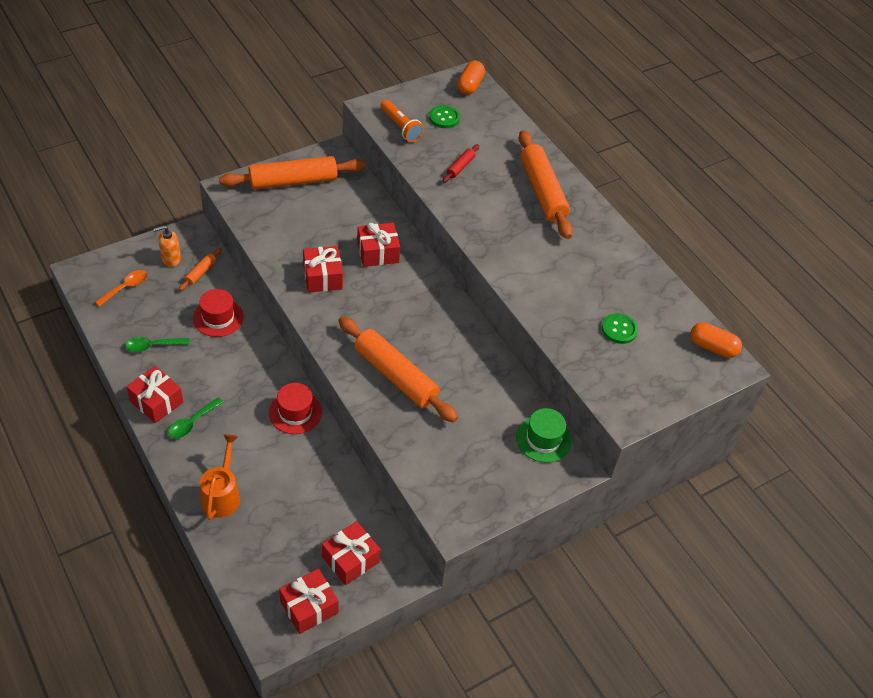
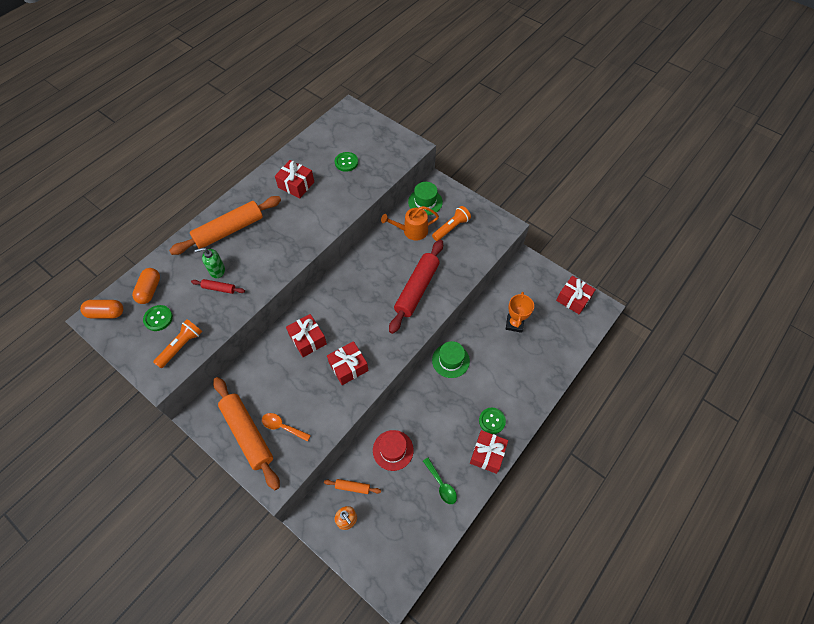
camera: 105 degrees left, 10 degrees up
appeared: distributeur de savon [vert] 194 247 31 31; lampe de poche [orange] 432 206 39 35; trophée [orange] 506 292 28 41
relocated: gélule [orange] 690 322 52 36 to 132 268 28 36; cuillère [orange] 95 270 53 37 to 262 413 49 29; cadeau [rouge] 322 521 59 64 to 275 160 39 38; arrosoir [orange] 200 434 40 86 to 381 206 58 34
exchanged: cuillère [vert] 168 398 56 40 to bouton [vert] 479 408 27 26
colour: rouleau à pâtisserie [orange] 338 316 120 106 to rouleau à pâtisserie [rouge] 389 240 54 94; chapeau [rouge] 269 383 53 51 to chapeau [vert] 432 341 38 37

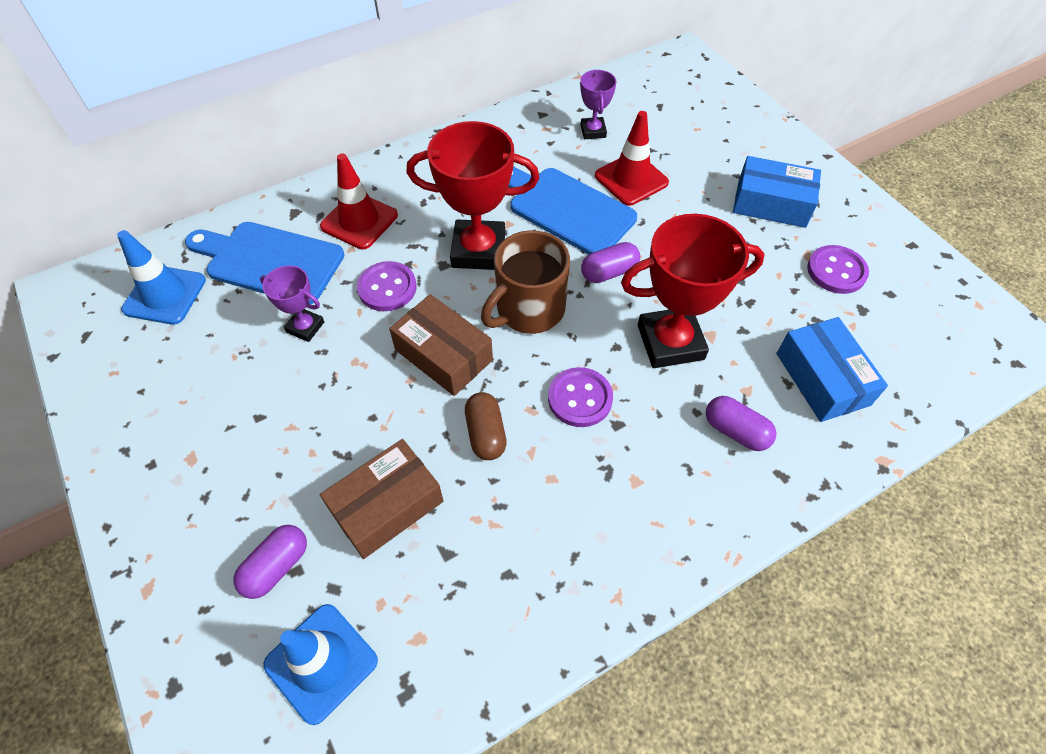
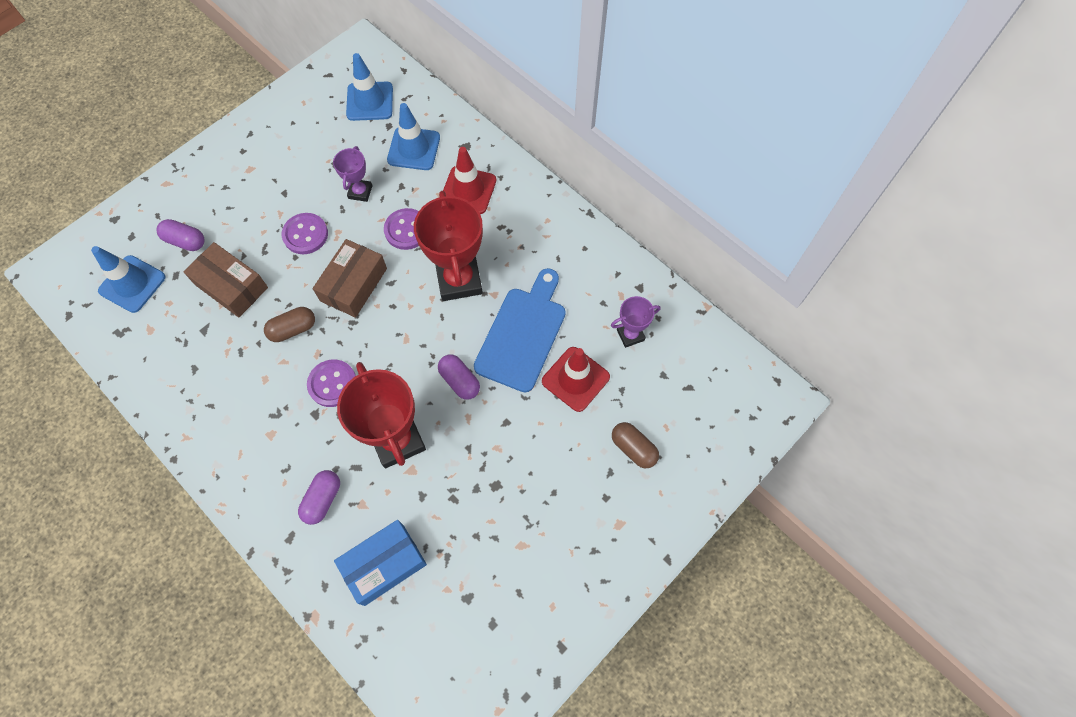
camera: 75 degrees right, 10 degrees up
missing: tasse [marron] 481 230 89 104; boîte [bleu] 733 156 88 72
appeared: gélule [marron] 612 422 47 46
relocated: bouton [violet] 807 245 62 49 to 282 213 46 41
exchanged: planche à découper [bleu] 185 222 160 82 to cône de chantier [bleu] 387 103 53 67

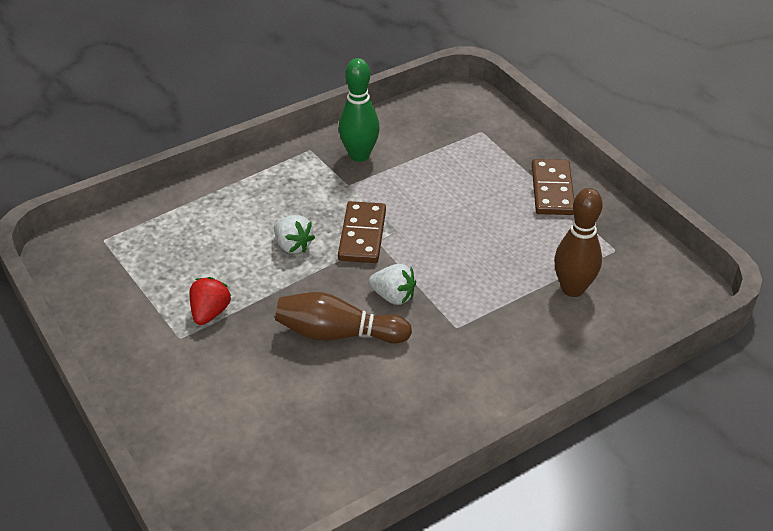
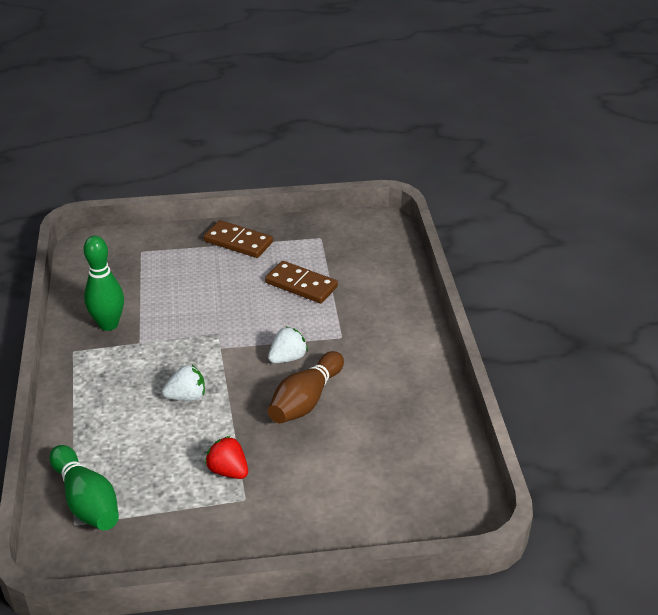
camera: 65 degrees left, 5 degrees down
missing: quille [marron] 554 188 49 109
appeared: quille [vert] 49 445 70 85
relocated: domino [marron] 338 201 48 62 to 265 261 73 42

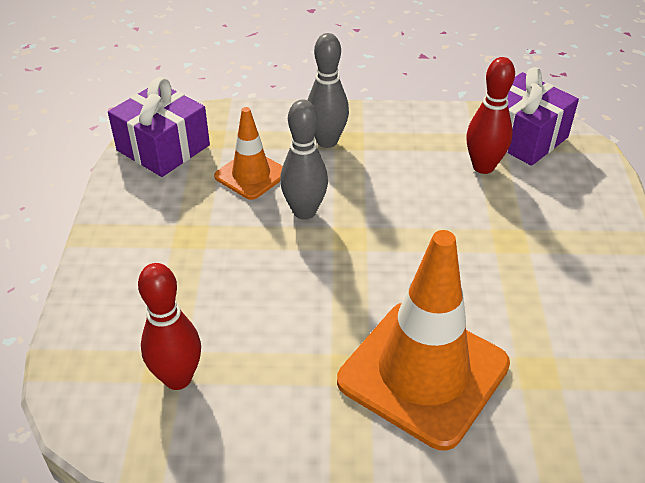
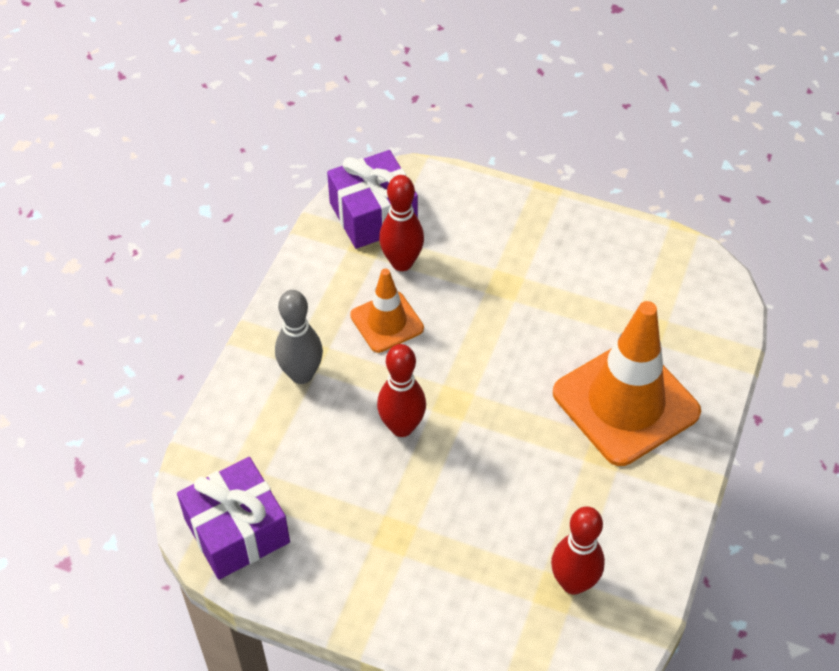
camera: 70 degrees left, 10 degrees up
relocated: cône de chantier [orange] 214 107 69 93 to 350 268 74 85
colour: quille [gris] 280 99 48 121 to quille [rouge] 377 344 49 93

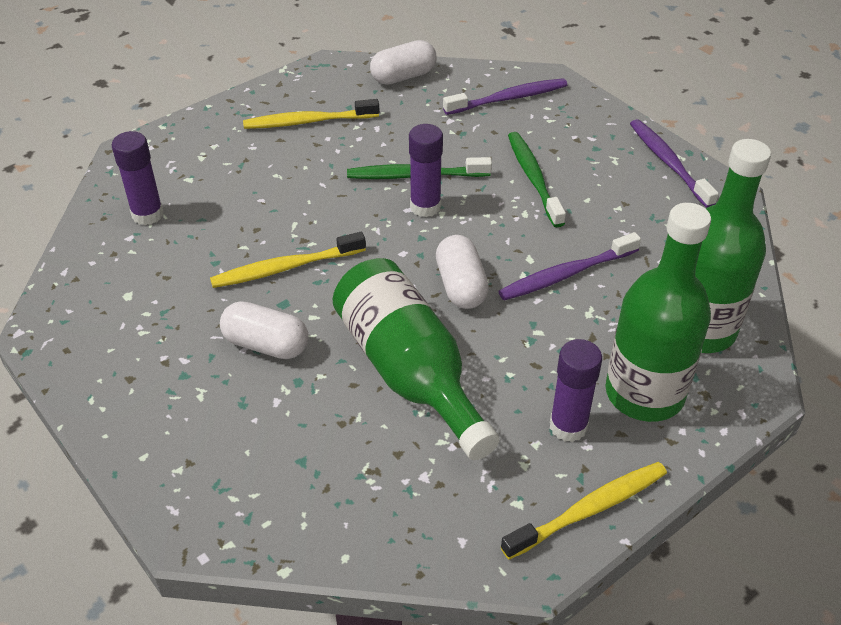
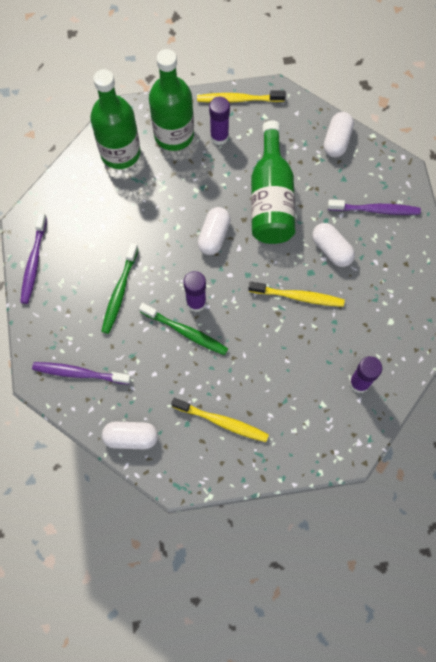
camera: 150 degrees left, 25 degrees up
appeared: gélule [blanc] 324 112 30 46
relocated: brosse à dents [violet] 498 232 143 69 to 328 200 93 15

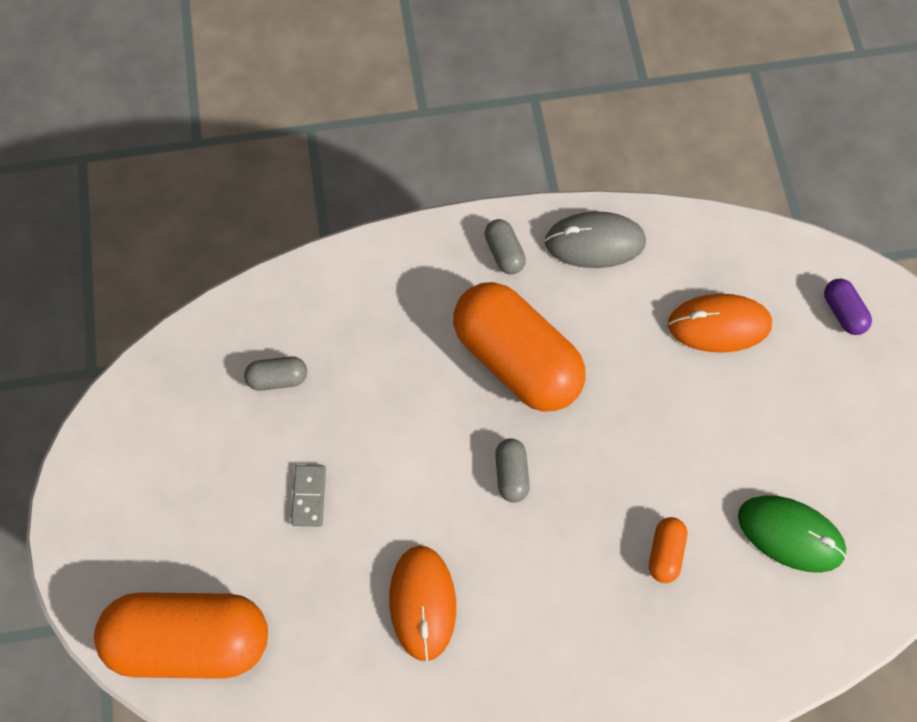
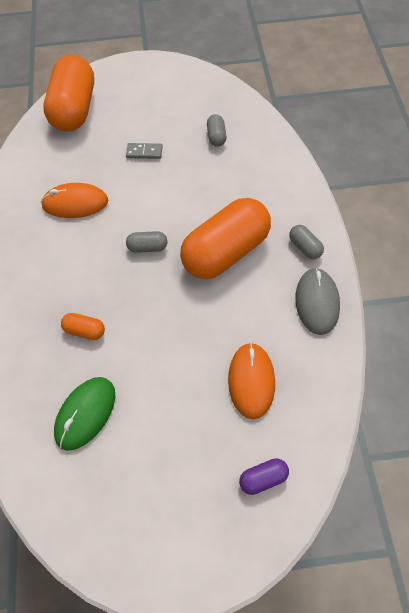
camera: 95 degrees right, 10 degrees down
spun: gélule [gris] 485 219 41 55 = 289 225 35 34 75 degrees clockwise

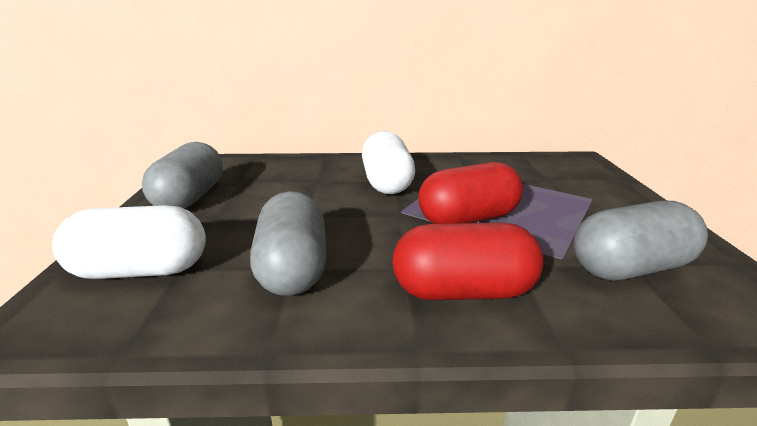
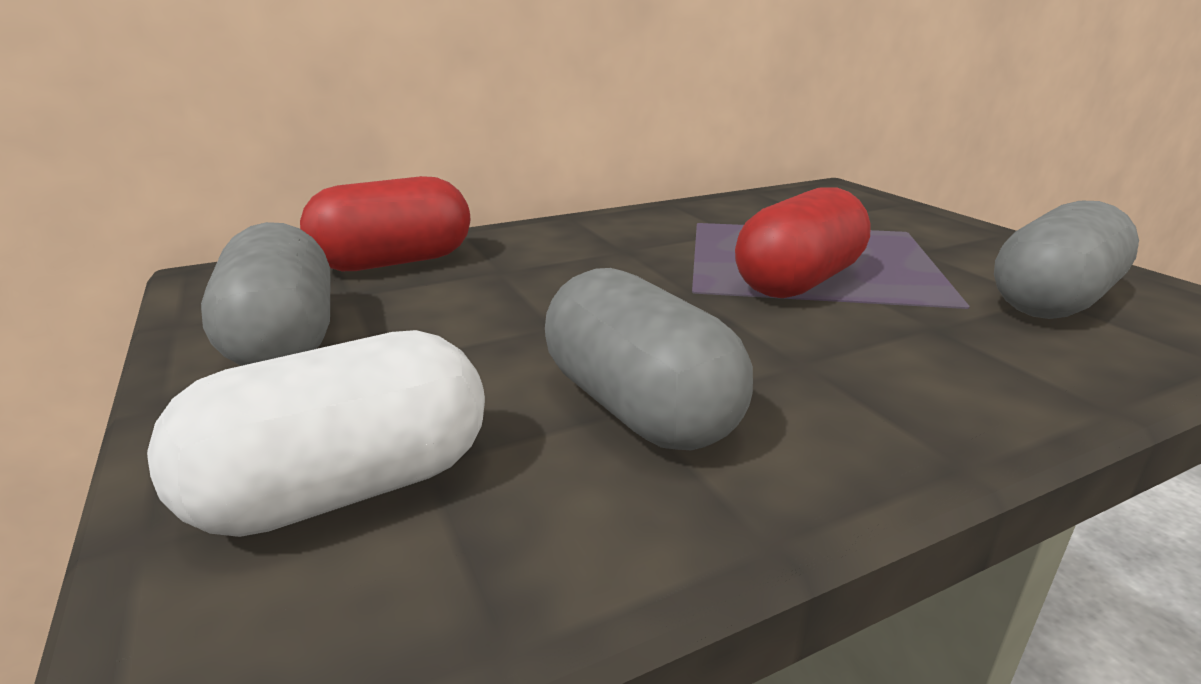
camera: 25 degrees left, 0 degrees up
missing: gélule [blanc] 362 131 53 63
relocated: gélule [rouge] 392 223 152 77 to 300 176 170 95

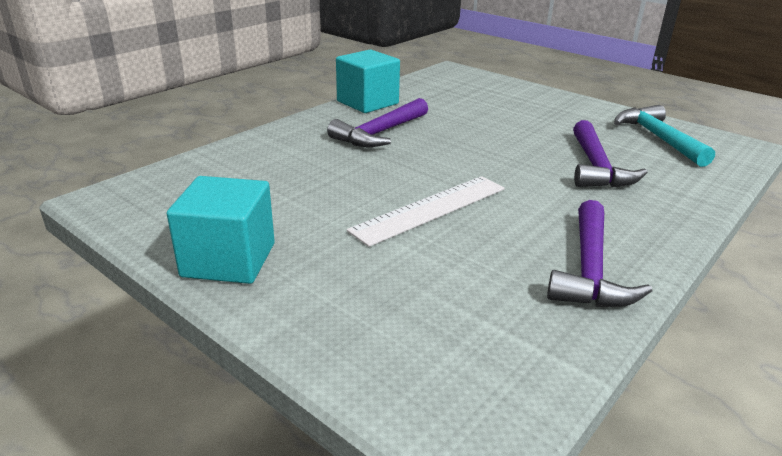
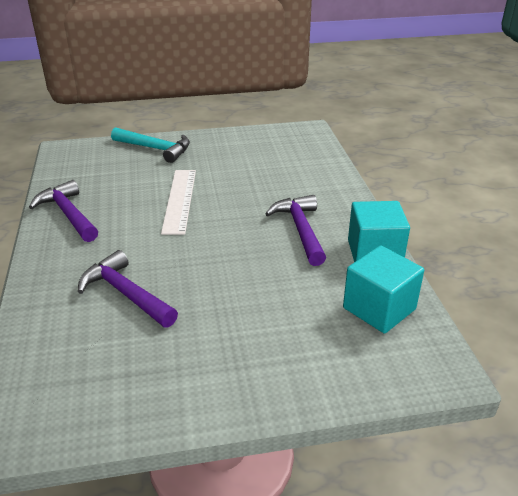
camera: 130 degrees right, 5 degrees up
relocated: marteau [turquoise] 614 105 101 62 to 111 127 79 36; cube [turquoise] 167 176 108 108 to 343 245 81 89

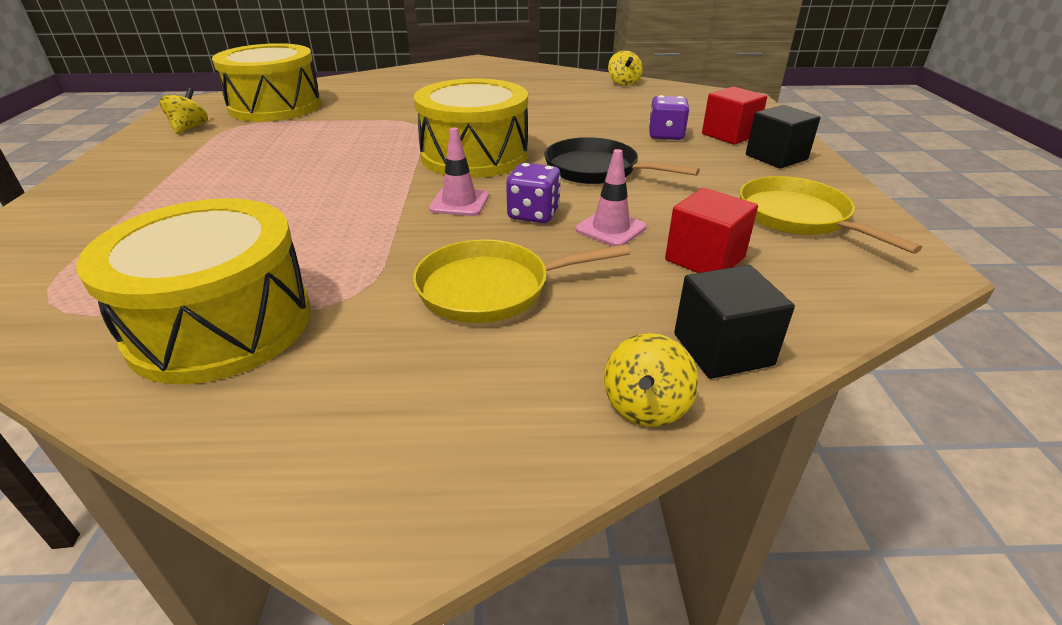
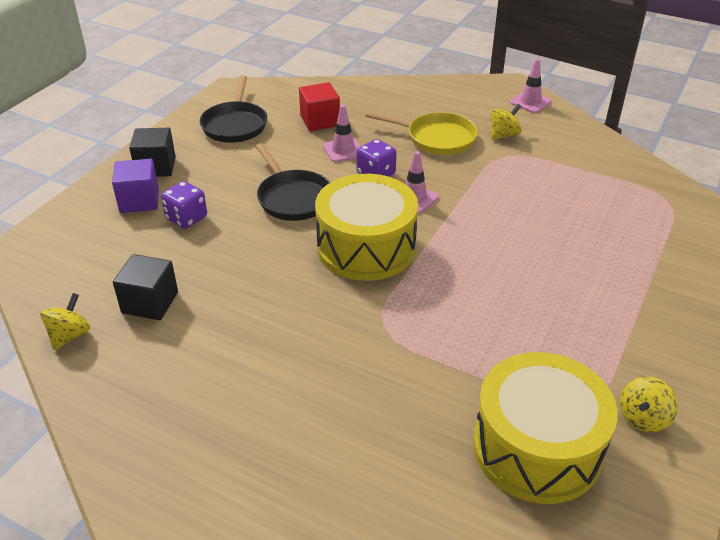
camera: 150 degrees left, 5 degrees up
missing: tambour [jaune] 76 198 235 186
appeared: cône de chantier [rose] 510 59 41 54
relocated: cube [noir] 674 265 121 114 to 113 254 65 66; toupie [jaune] 604 333 95 94 to 491 104 30 36
colour: cube [rouge] 702 86 65 59 to cube [violet] 112 159 47 54; poêle [jaune] 740 176 182 78 to poêle [noir] 199 75 68 68

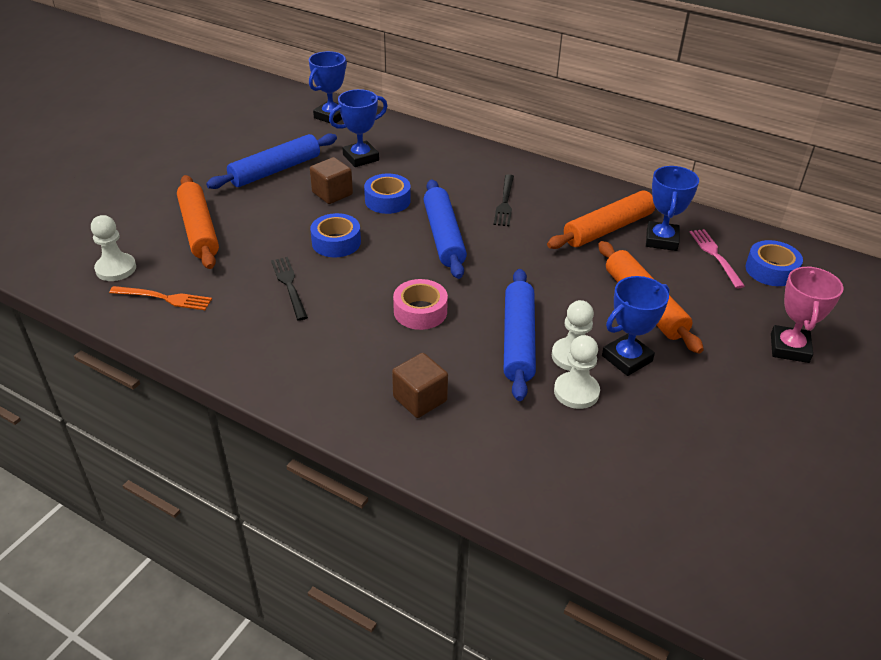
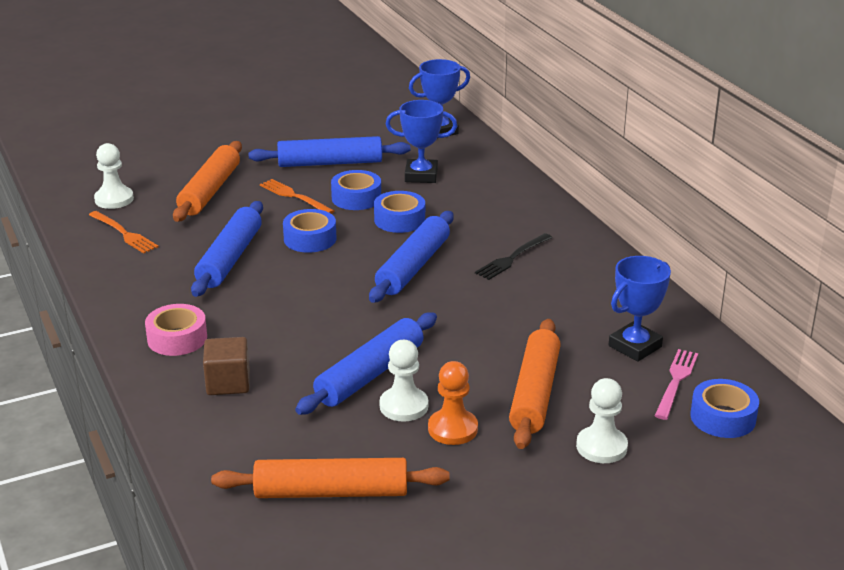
camera: 35 degrees right, 10 degrees down
missing: trophée [rose] 771 266 72 97
appeared: fourchette [orange] 260 179 74 35
relocated: ruban adhésif [rose] 393 279 55 51 to 145 304 62 52; rouleau à pâtisserie [orange] 547 190 108 59 to 211 458 239 40; pion [blanc] 554 335 46 74 to 576 378 52 85
exchanged: fourchette [noir] 271 257 37 64 to rouleau à pâtisserie [bleu] 191 201 72 96; cube [marron] 310 157 43 47 to ruban adhésif [bleu] 331 170 50 40; trophée [bleu] 602 276 68 100 to pion [orange] 428 361 50 84

